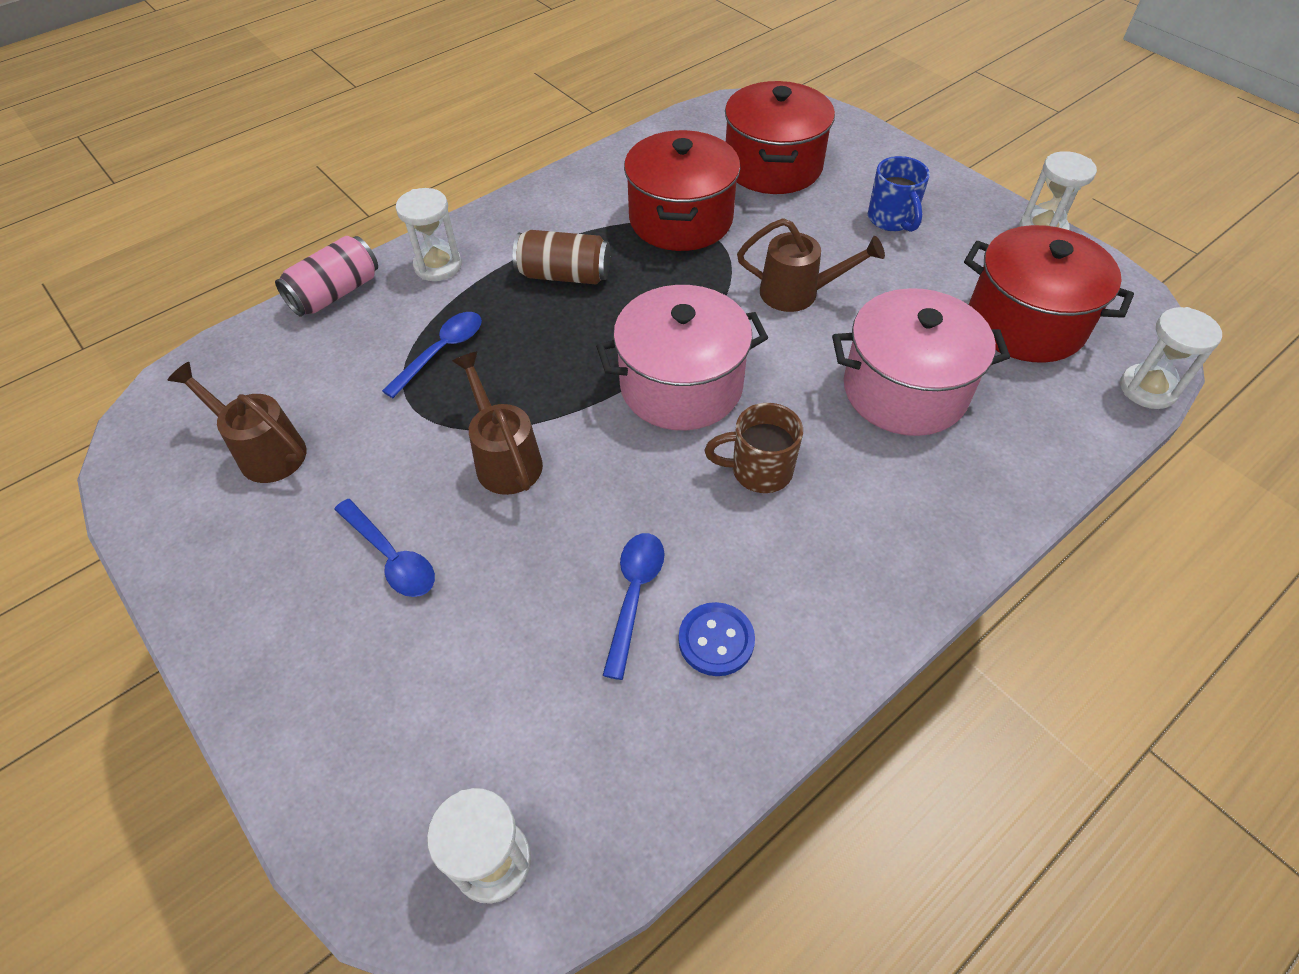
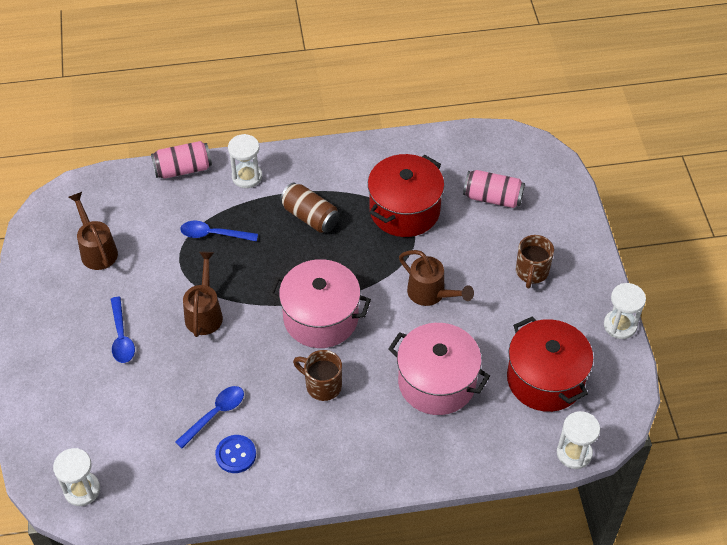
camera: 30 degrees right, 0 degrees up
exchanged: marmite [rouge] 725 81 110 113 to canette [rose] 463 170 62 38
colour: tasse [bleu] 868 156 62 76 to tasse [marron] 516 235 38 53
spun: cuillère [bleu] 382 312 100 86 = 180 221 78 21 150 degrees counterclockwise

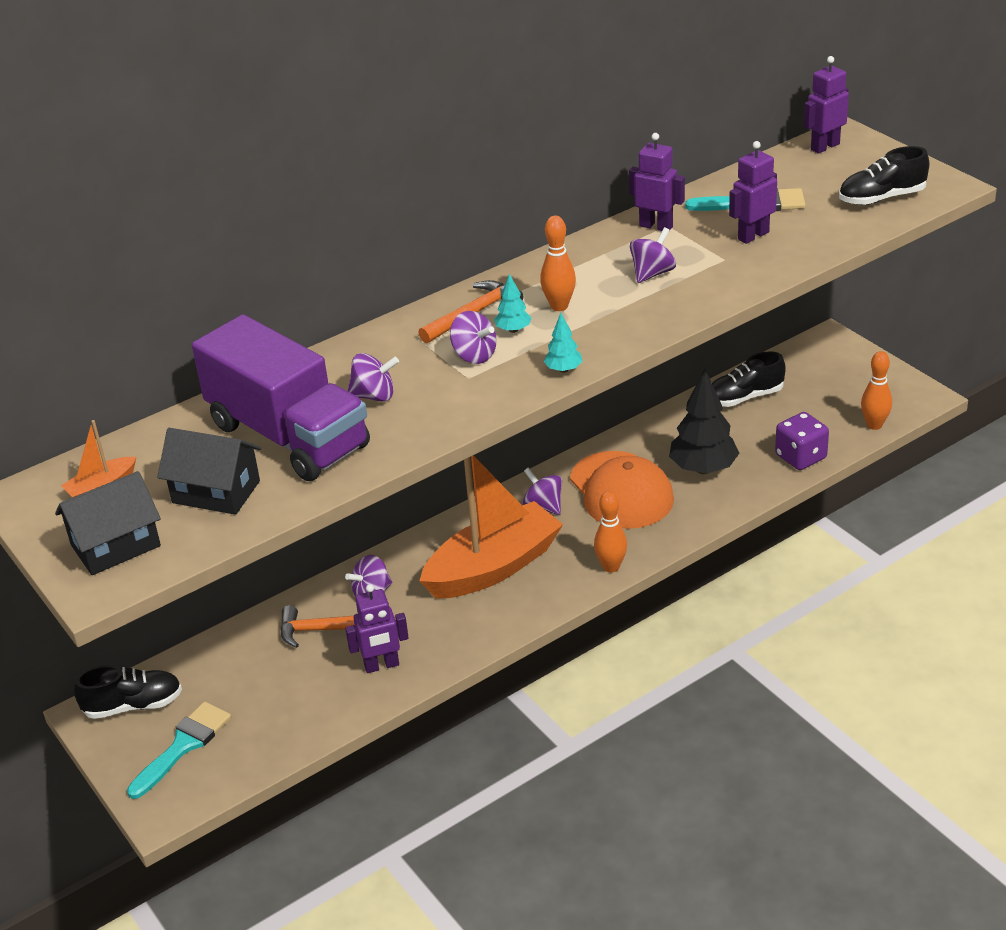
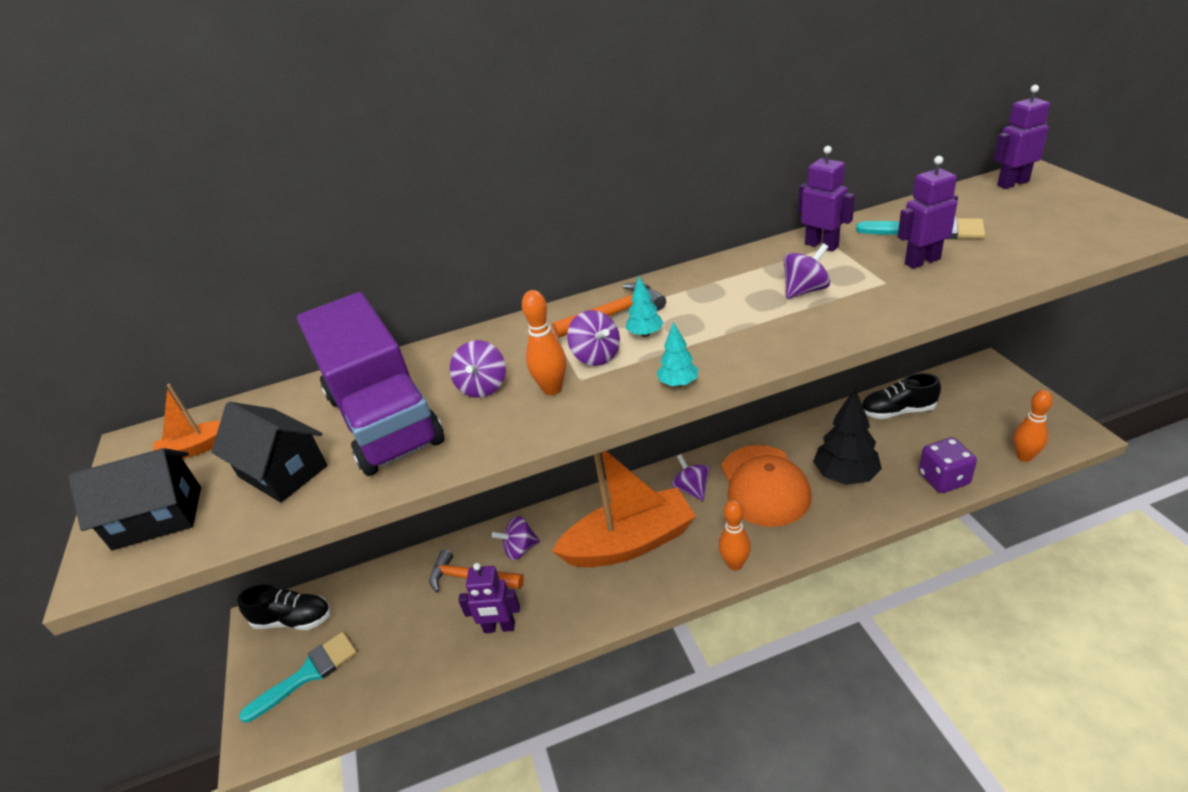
camera: 20 degrees right, 0 degrees up
missing: chaussure [noir] 839 146 91 59
relocated: quille [orange] 540 216 36 95 to 522 290 44 105
spun: toupie [violet] 348 353 51 49 = 450 340 56 58 75 degrees clockwise

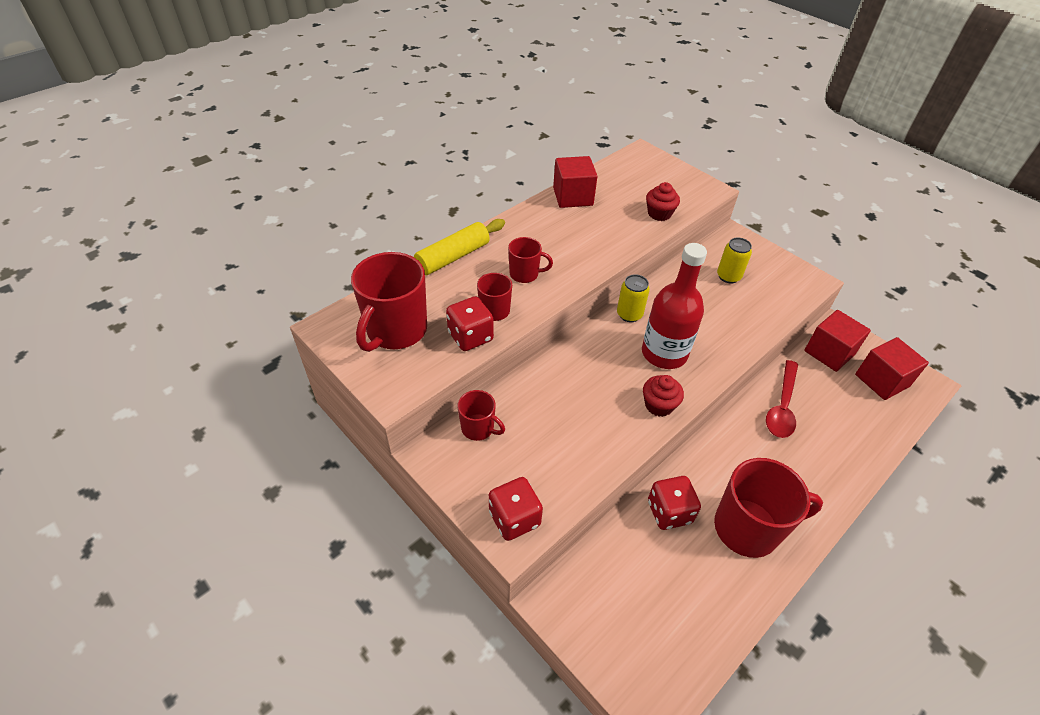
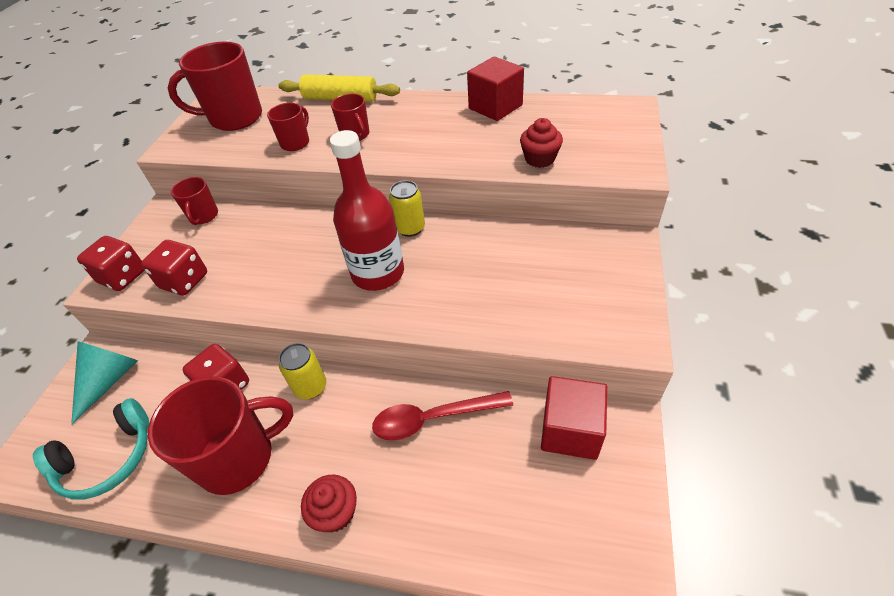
camera: 60 degrees right, 0 degrees up
missing: cube [rouge] 855 337 74 63
appeared: casque audio [turquoise] 33 398 116 102; cône [turquoise] 71 341 67 84
relocated: dé [rouge] 446 296 48 55 to 141 240 66 56; canette [jaune] 717 237 35 47 to 279 343 47 56; muffin [rouge] 643 375 41 42 to 301 474 56 58
spun: tasse [rouge] 714 458 109 100 = 148 376 146 119 75 degrees counterclockwise

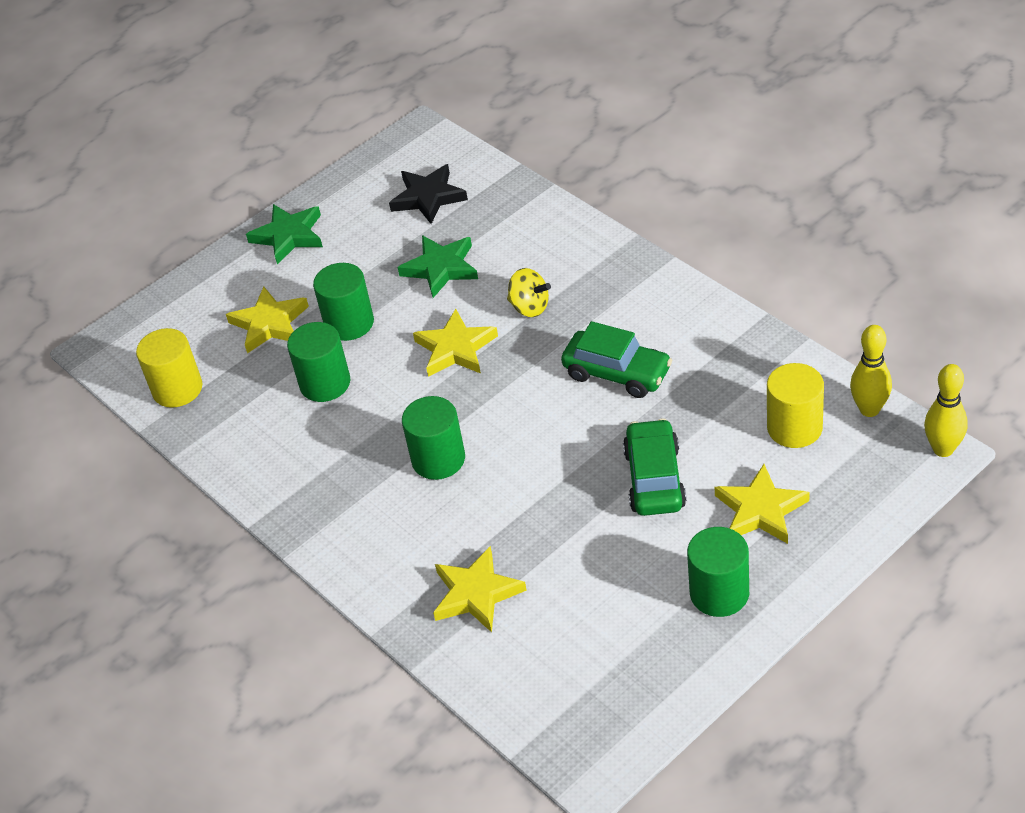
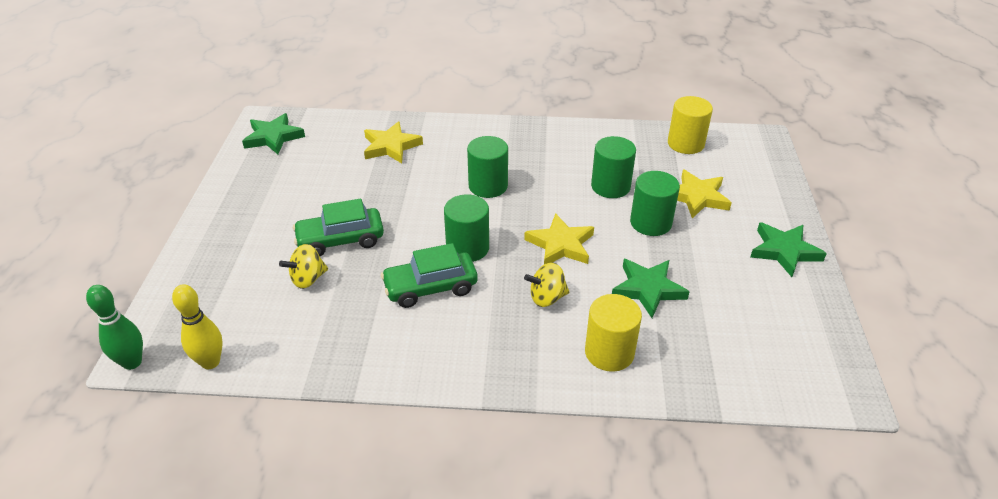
camera: 130 degrees right, 5 degrees down
missing: étoile [noir] 389 164 79 60; étoile [jaune] 715 464 95 80
appeared: étoile [vert] 242 113 63 41; toupie [jaune] 279 244 49 45
relocated: cylindre [vert] 687 527 62 90 to 444 194 45 68; cylindre [jaune] 767 363 57 85 to 585 294 57 78
colour: quille [jaune] 924 364 44 93 to quille [vert] 86 285 57 85
spun: voiture [vert] 623 418 63 98 = 293 199 91 57 120 degrees clockwise

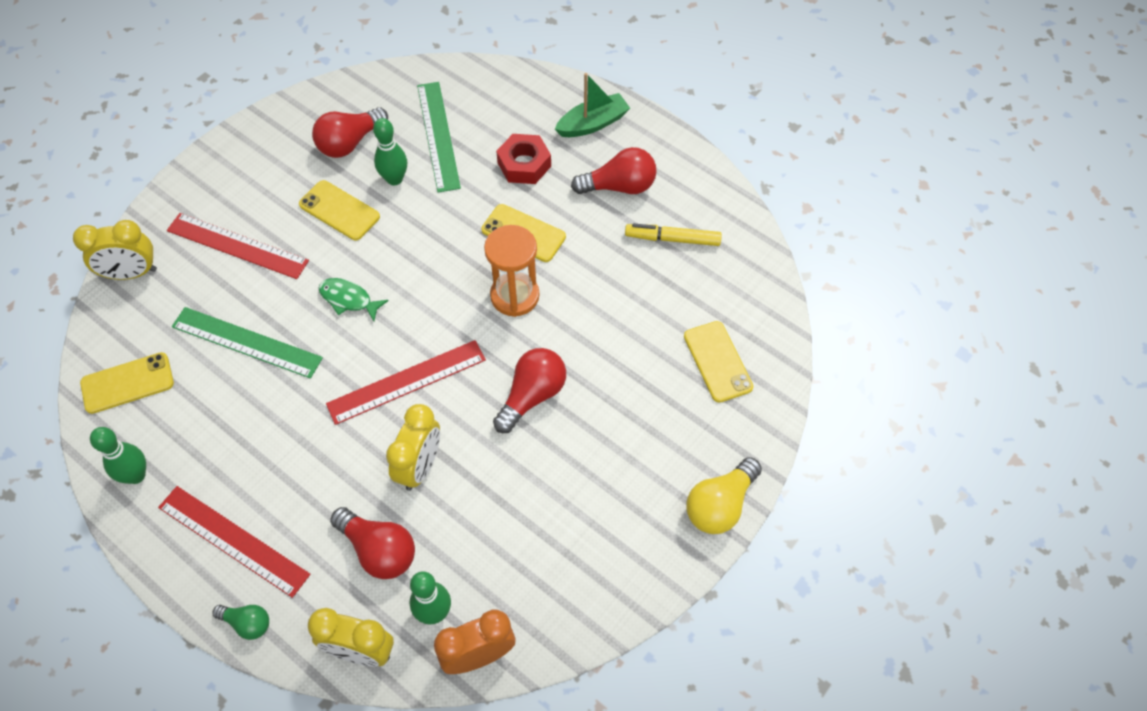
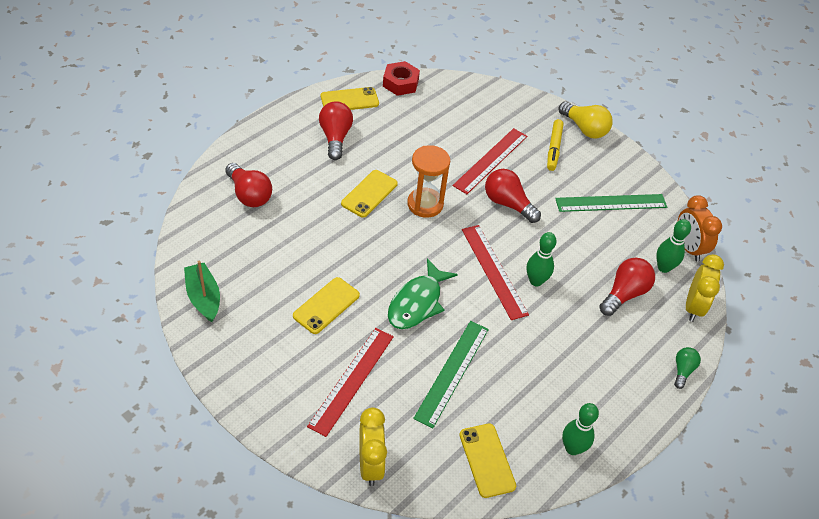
camera: 90 degrees left, 10 degrees down
missing: réveil [jaune] 386 404 54 87
relocated: bateau [vert] 555 73 75 64 to 184 261 36 61; ampoule [rouge] 312 107 76 51 to 225 163 47 44; téléphone [jaune] 684 321 69 81 to 321 87 58 23; écrou [rouge] 496 134 55 50 to 383 61 37 35; règle [rouge] 158 486 153 112 to 453 128 74 66; quille [vert] 373 118 34 67 to 527 232 30 54; feutre [jaune] 625 223 97 23 to 547 119 17 52; règle [vert] 417 82 44 111 to 555 194 112 18
size: poisson [vert] 319 278 70 43 = 388 259 70 70 x1.61

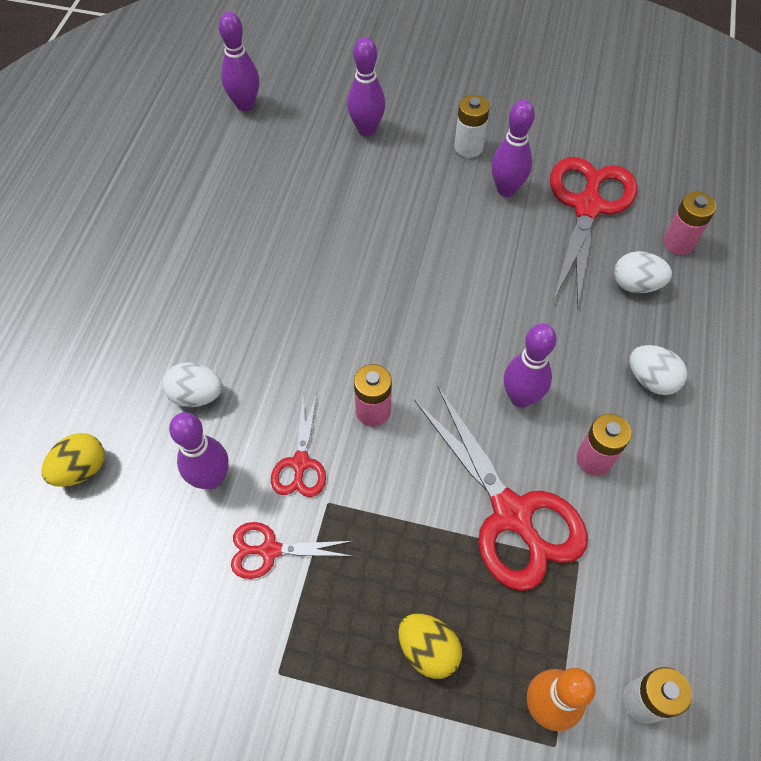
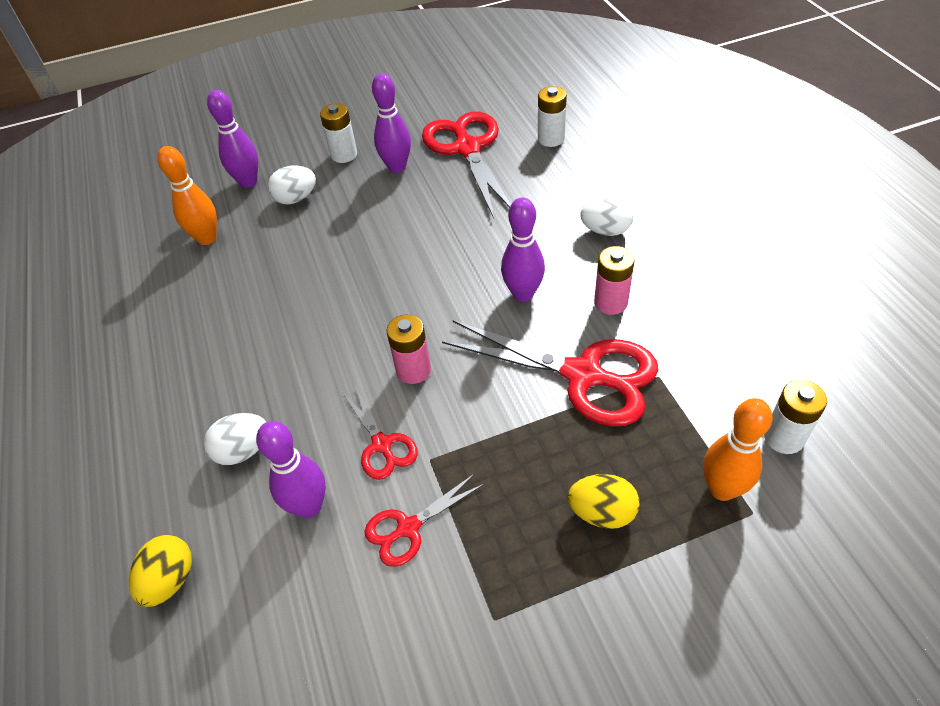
camera: 30 degrees left, 10 degrees down
missing: quille [violet] 218 12 41 100
appeared: quille [orange] 157 146 60 99
relocated: œuf [blanc] 614 251 58 42 to 268 166 48 38
colour: pile [rose] 663 192 53 63 to pile [blanc] 538 86 29 61

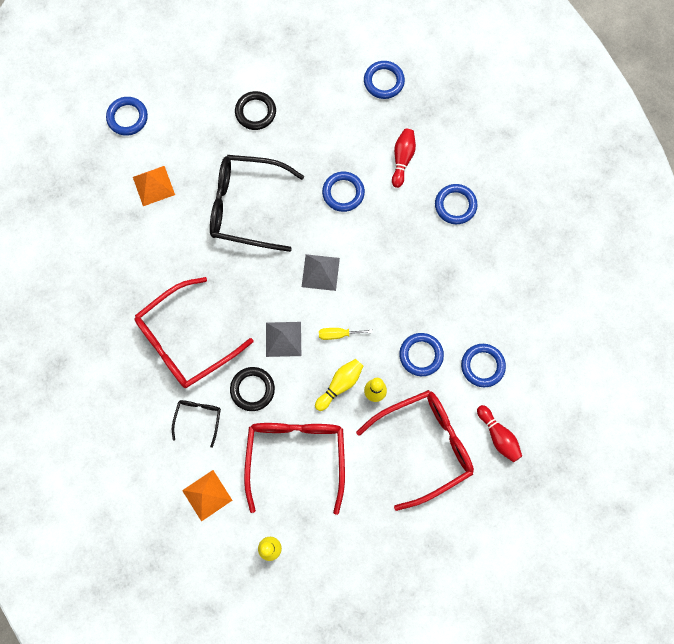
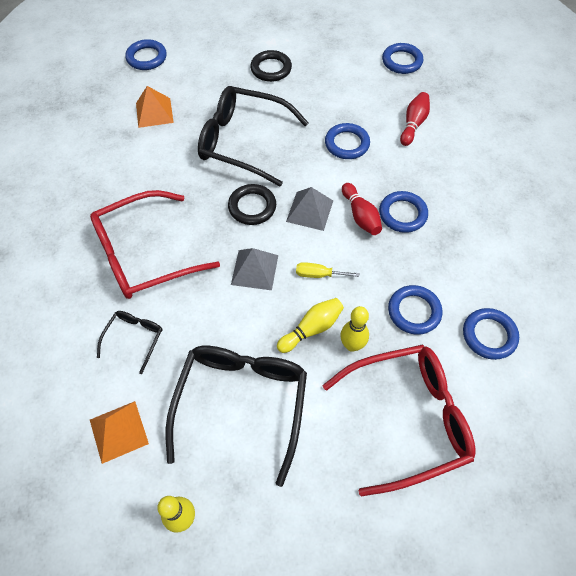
camera: 10 degrees right, 15 degrees down
relocated: anneau [noir] 230 367 45 44 to 228 184 48 41; quille [rouge] 477 405 45 57 to 342 183 40 52; anneau [bleu] 435 184 43 40 to 379 191 49 42
colour: lunettes [rouge] 244 423 101 92 to lunettes [noir] 165 346 142 141

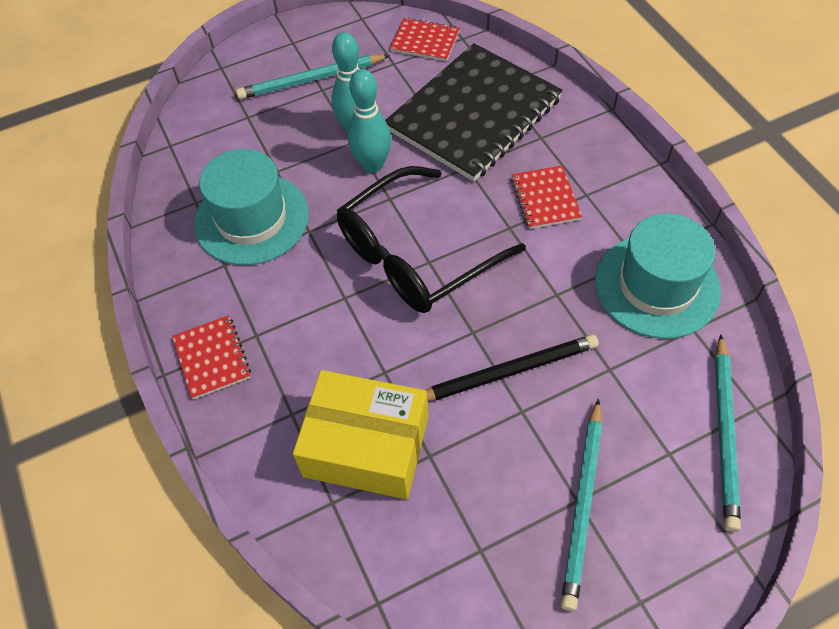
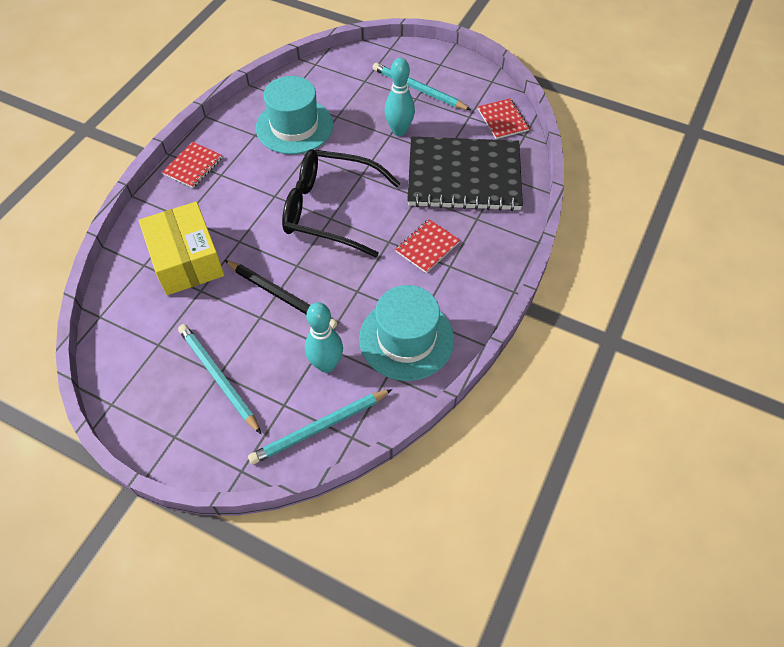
camera: 50 degrees right, 0 degrees up
relocated: quille [turquoise] 348 69 43 104 to 305 302 38 71
spun: crayon [turquoise] 561 399 41 212 = 178 324 83 110 75 degrees clockwise

